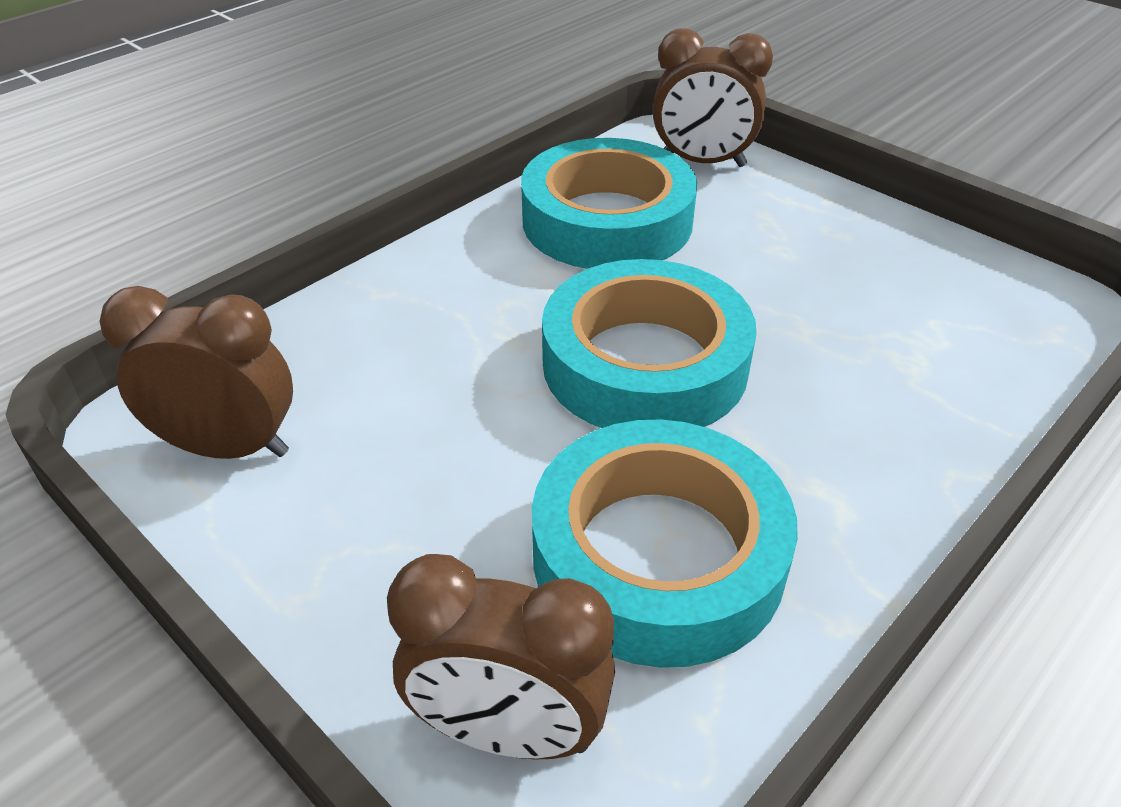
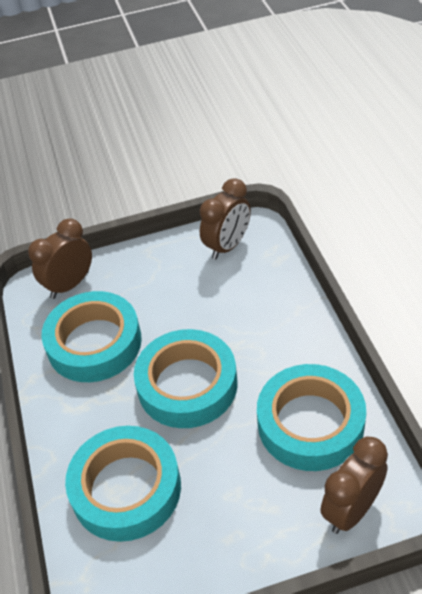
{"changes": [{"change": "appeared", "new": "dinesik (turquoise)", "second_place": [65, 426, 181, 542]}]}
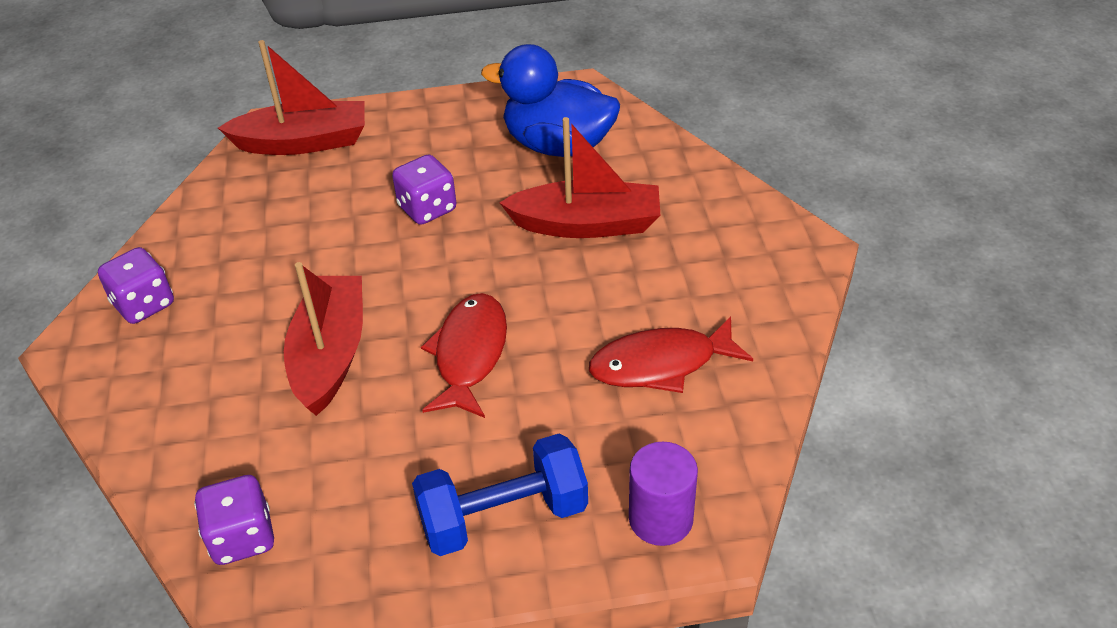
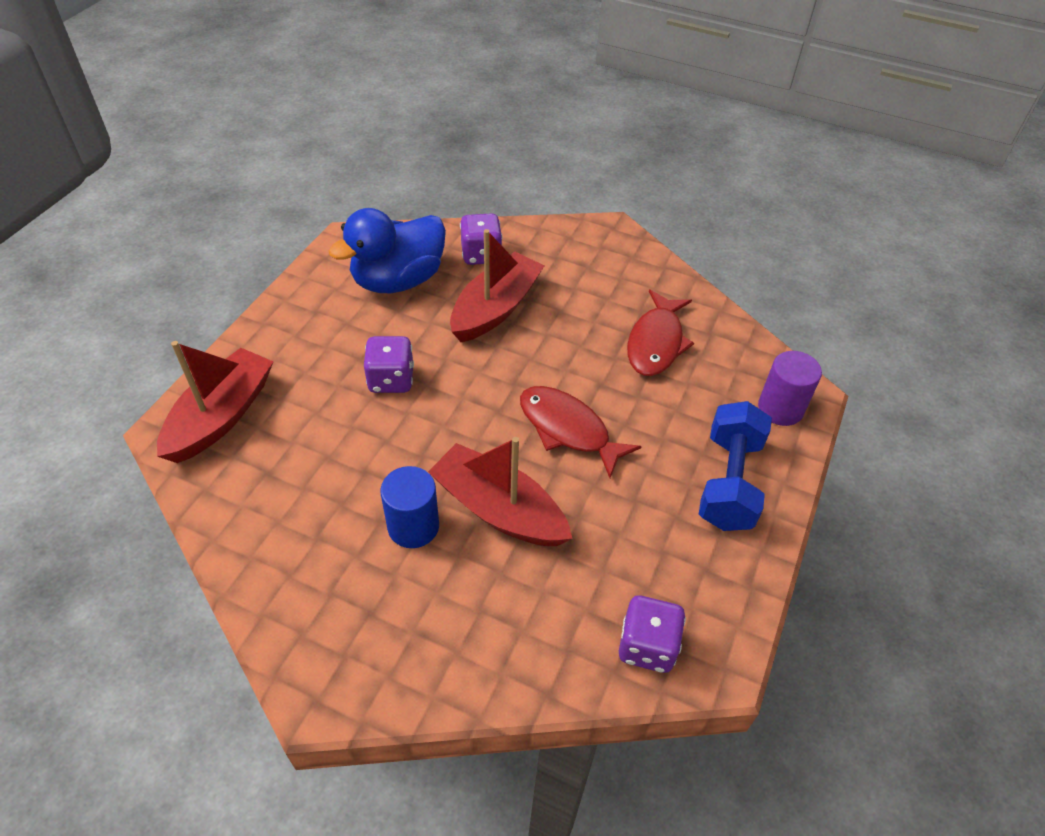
{"changes": [{"change": "relocated", "old": "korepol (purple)", "first_place": [98, 247, 174, 324], "second_place": [460, 213, 502, 265]}, {"change": "appeared", "new": "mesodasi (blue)", "second_place": [380, 466, 439, 548]}]}
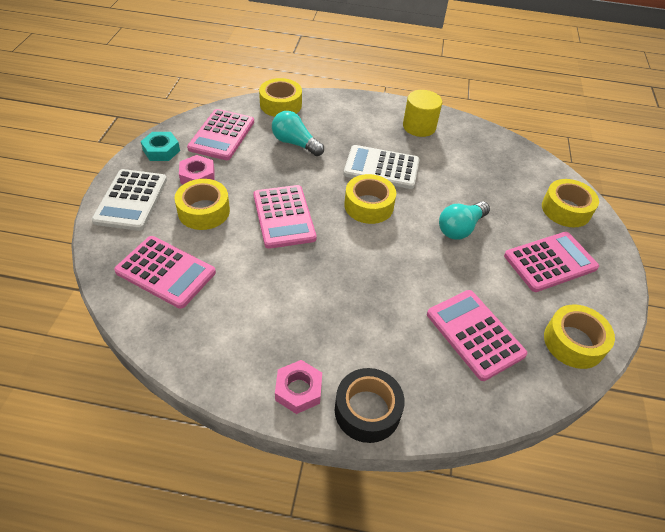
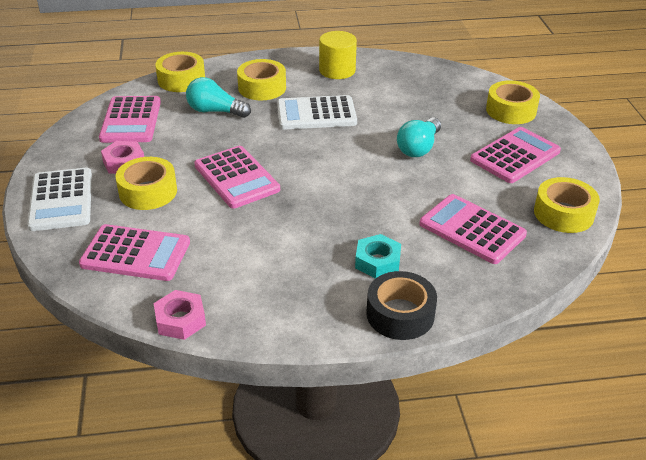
{"changes": [{"change": "relocated", "old": "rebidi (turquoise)", "first_place": [141, 132, 180, 161], "second_place": [355, 234, 401, 279]}, {"change": "relocated", "old": "rebidi (pink)", "first_place": [275, 360, 322, 414], "second_place": [154, 290, 206, 340]}, {"change": "relocated", "old": "dinesik (yellow)", "first_place": [344, 174, 396, 224], "second_place": [237, 59, 286, 100]}]}
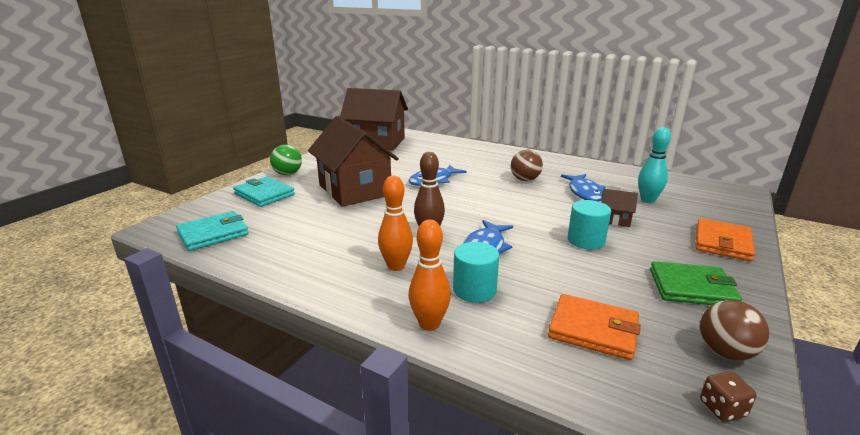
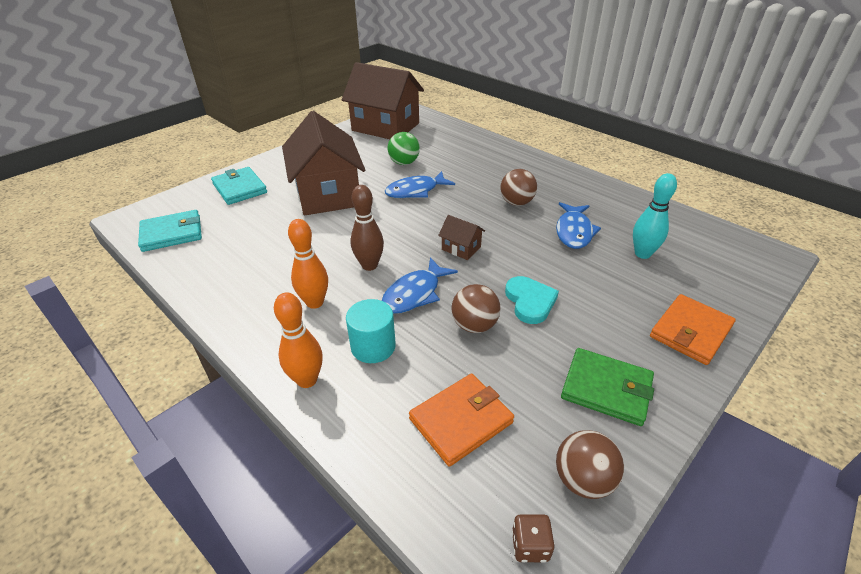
{"changes": [{"change": "relocated", "old": "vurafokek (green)", "first_place": [270, 145, 302, 175], "second_place": [388, 132, 420, 165]}, {"change": "spun", "old": "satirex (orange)", "first_place": [548, 294, 641, 360], "second_place": [409, 374, 514, 467], "degrees": -75}, {"change": "exchanged", "old": "mesodasi (turquoise)", "new": "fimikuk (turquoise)", "first_place": [567, 200, 611, 249], "second_place": [505, 276, 559, 324]}, {"change": "relocated", "old": "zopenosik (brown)", "first_place": [601, 189, 638, 227], "second_place": [438, 215, 485, 260]}, {"change": "appeared", "new": "vurafokek (brown)", "second_place": [451, 284, 501, 333]}]}
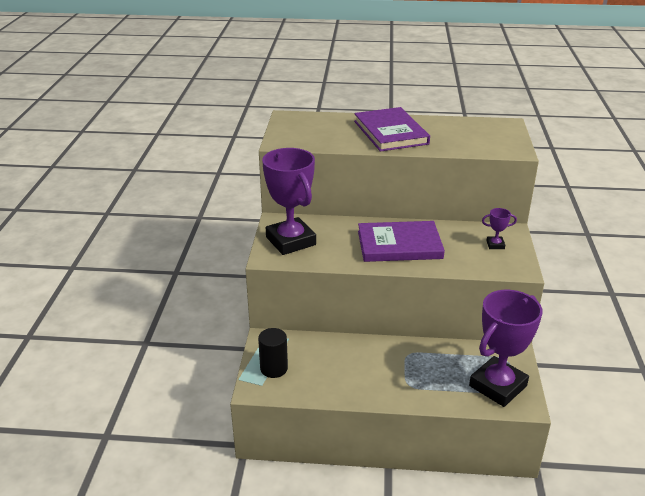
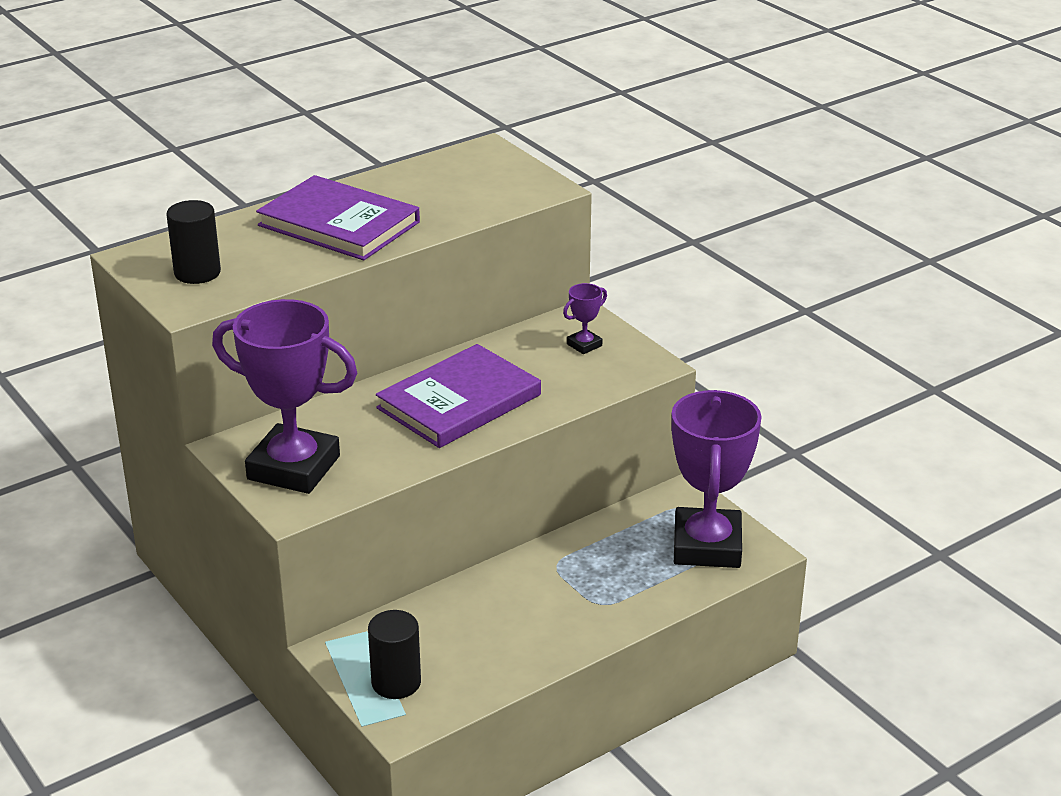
{"changes": [{"change": "appeared", "new": "mesodasi (black)", "second_place": [166, 200, 221, 284]}]}
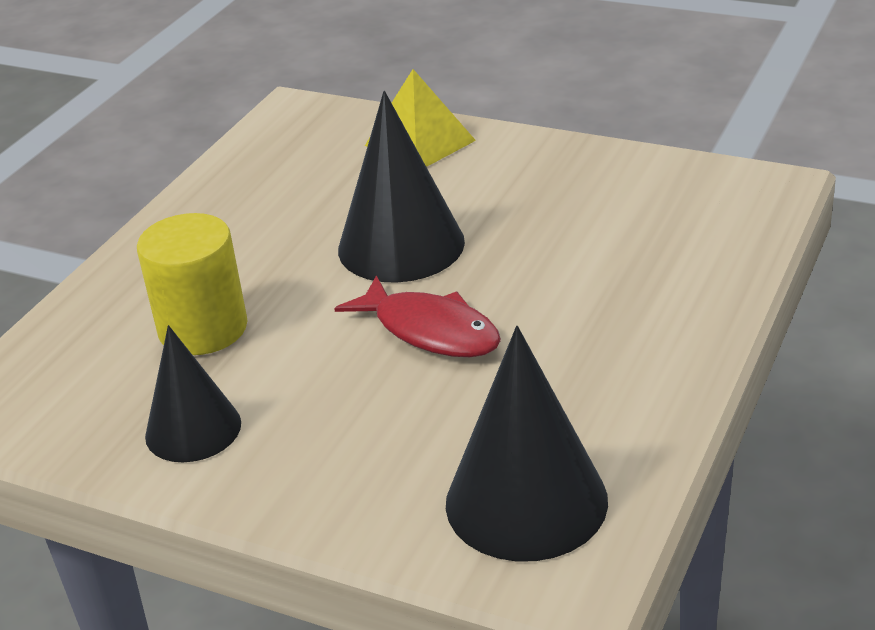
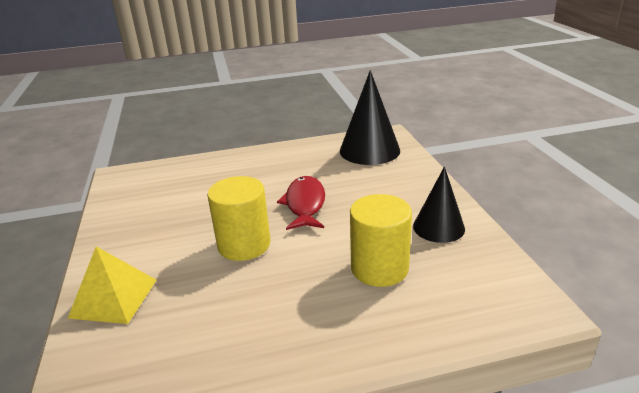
{"changes": [{"change": "exchanged", "old": "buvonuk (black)", "new": "mesodasi (yellow)", "first_place": [338, 91, 465, 283], "second_place": [207, 176, 270, 261]}]}
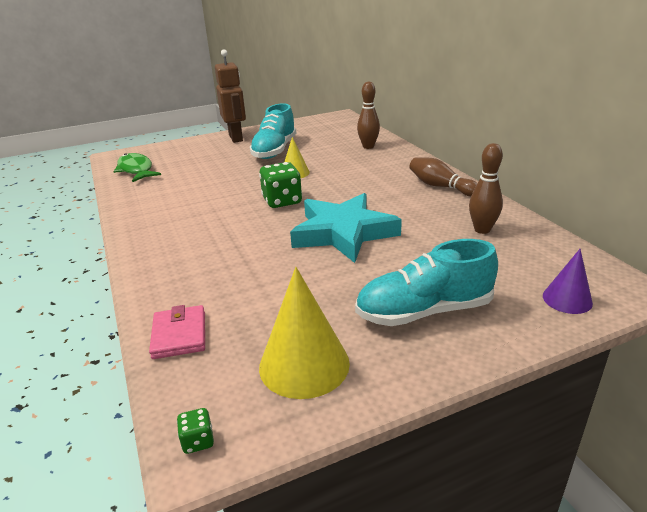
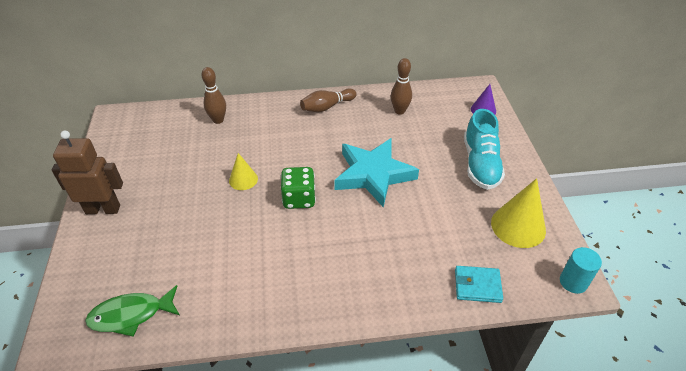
{"changes": [{"change": "colour", "old": "satirex (pink)", "new": "satirex (turquoise)", "first_place": [149, 305, 205, 359], "second_place": [455, 266, 503, 303]}, {"change": "exchanged", "old": "korepol (green)", "new": "mesodasi (turquoise)", "first_place": [177, 408, 214, 454], "second_place": [560, 247, 602, 294]}, {"change": "missing", "old": "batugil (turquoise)", "first_place": [250, 103, 296, 159]}]}
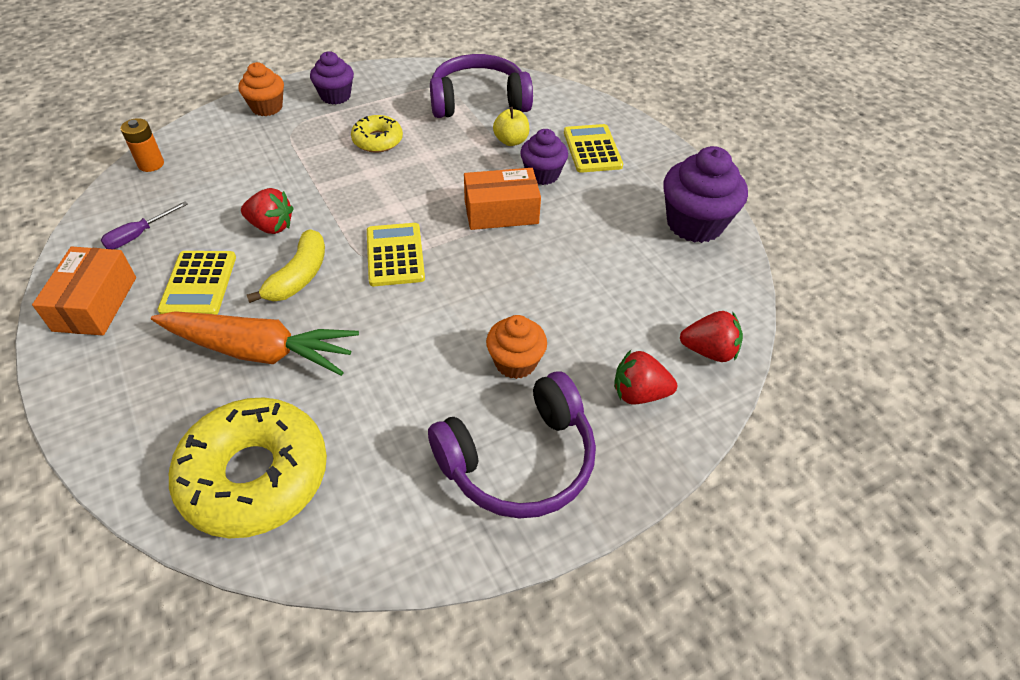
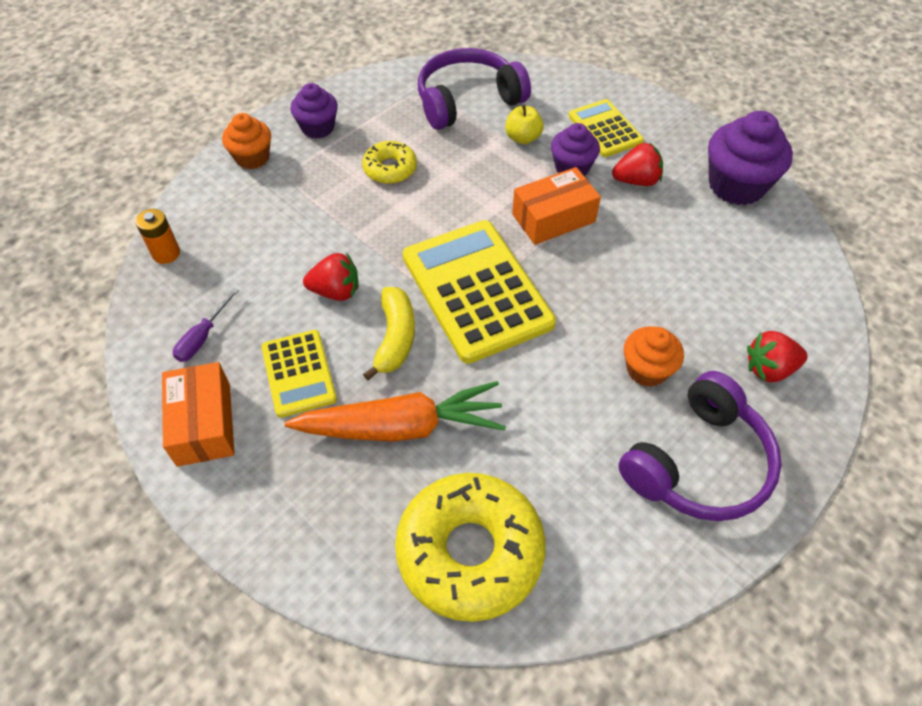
{"changes": [{"change": "size", "old": "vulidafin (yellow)", "first_place": [367, 223, 425, 286], "second_place": [403, 220, 556, 364], "factor": 1.83}, {"change": "relocated", "old": "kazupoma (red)", "first_place": [680, 311, 743, 362], "second_place": [612, 143, 663, 186]}]}
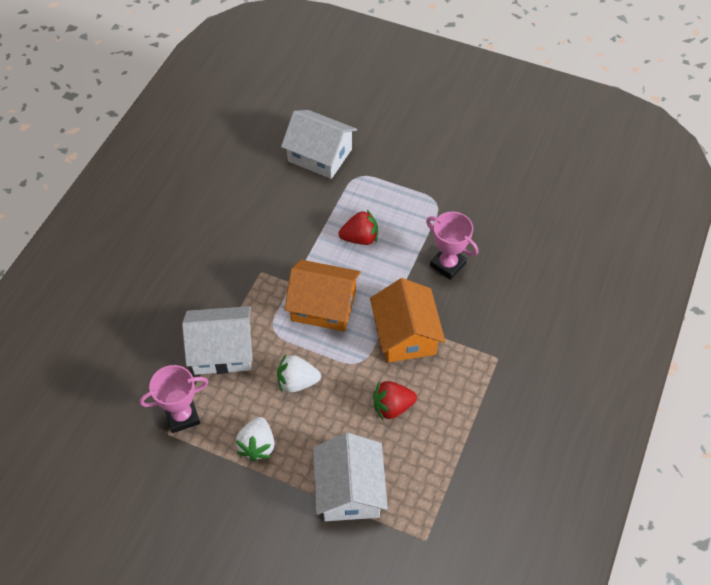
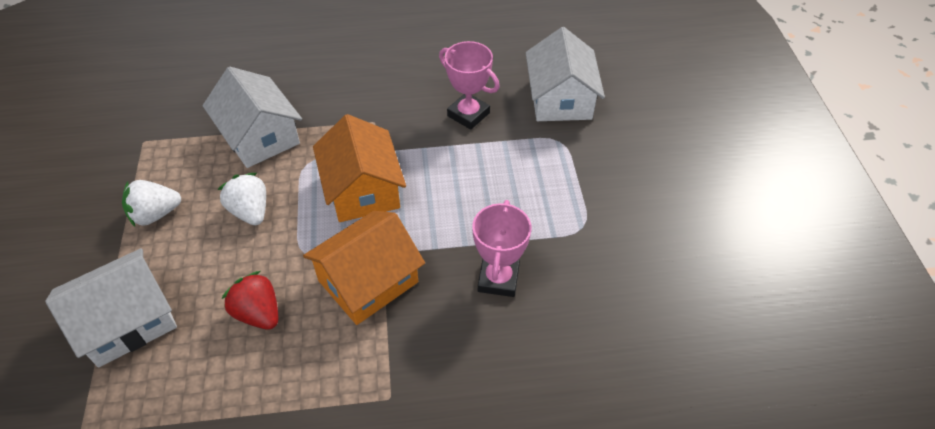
{"changes": [{"change": "relocated", "old": "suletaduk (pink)", "first_place": [140, 365, 209, 433], "second_place": [439, 41, 500, 130]}, {"change": "missing", "old": "kazupoma (red)", "first_place": [339, 210, 378, 245]}]}
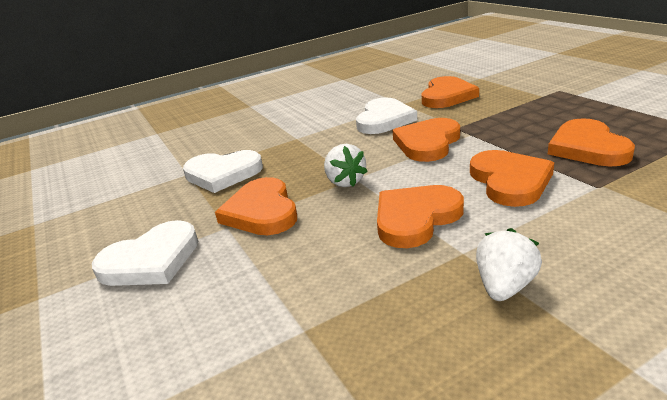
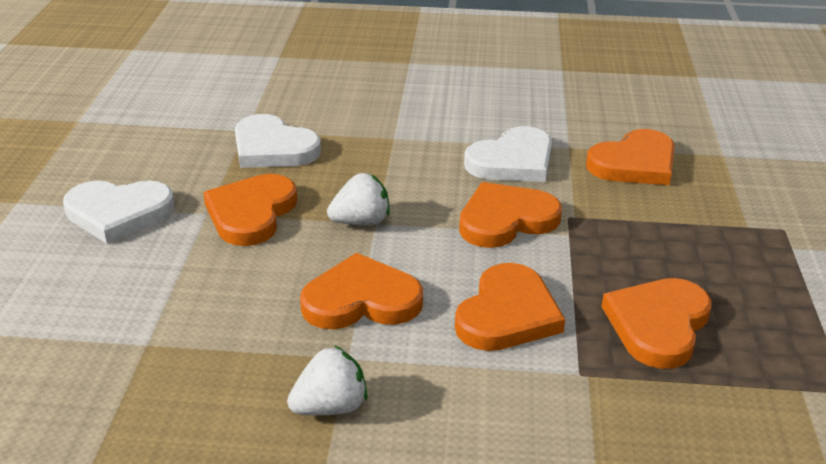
{"changes": [{"change": "spun", "old": "kazupoma (white)", "first_place": [324, 144, 368, 187], "second_place": [327, 173, 389, 225], "degrees": -120}]}
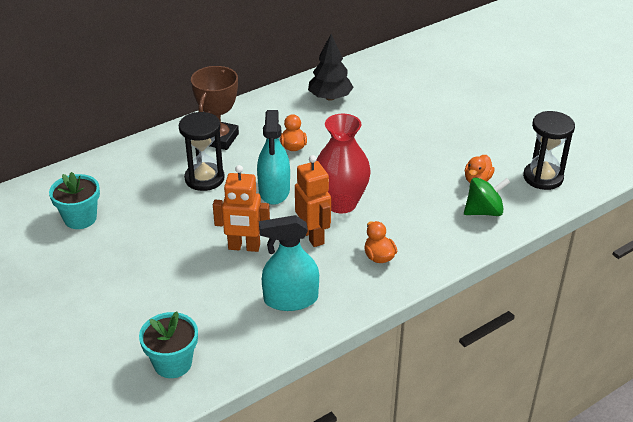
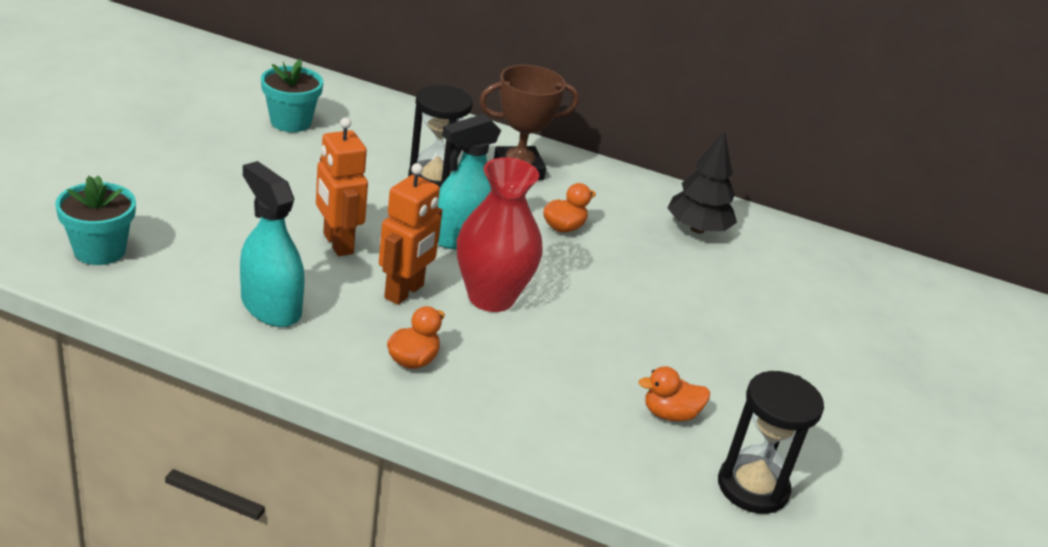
{"changes": [{"change": "missing", "old": "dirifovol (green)", "first_place": [464, 177, 510, 216]}]}
